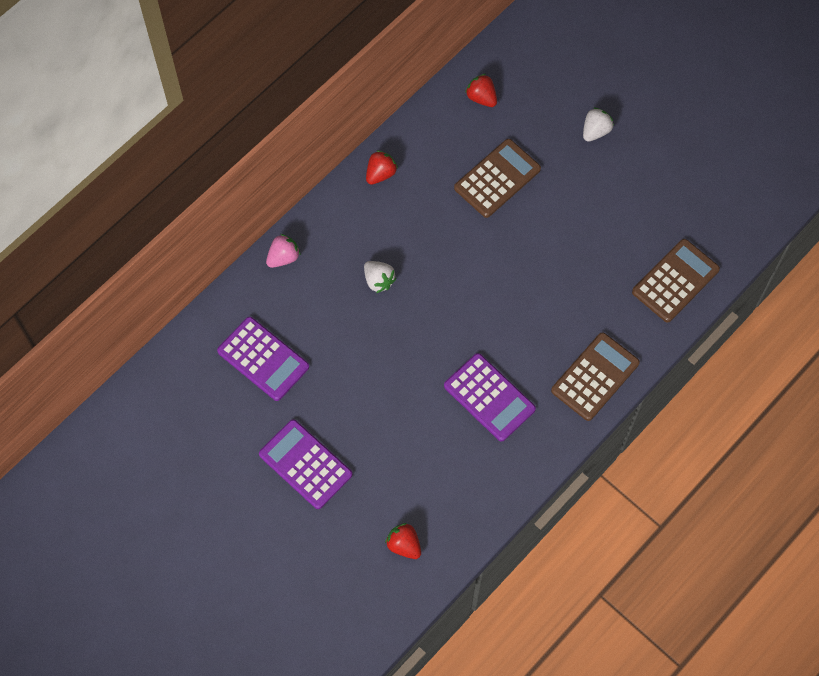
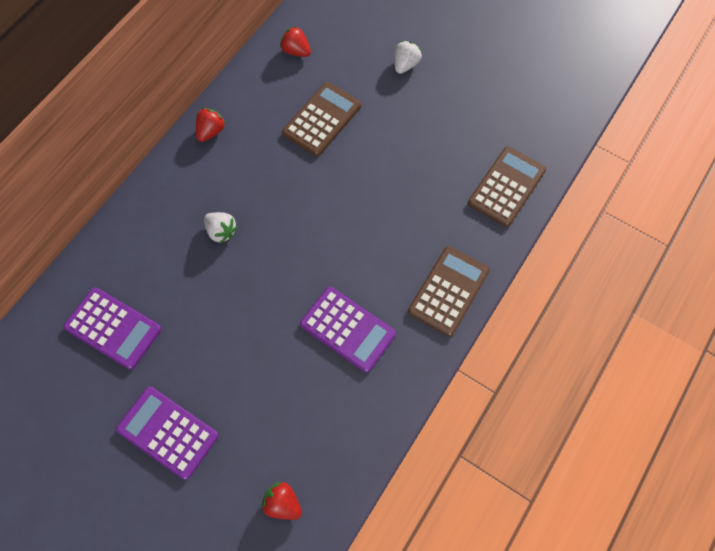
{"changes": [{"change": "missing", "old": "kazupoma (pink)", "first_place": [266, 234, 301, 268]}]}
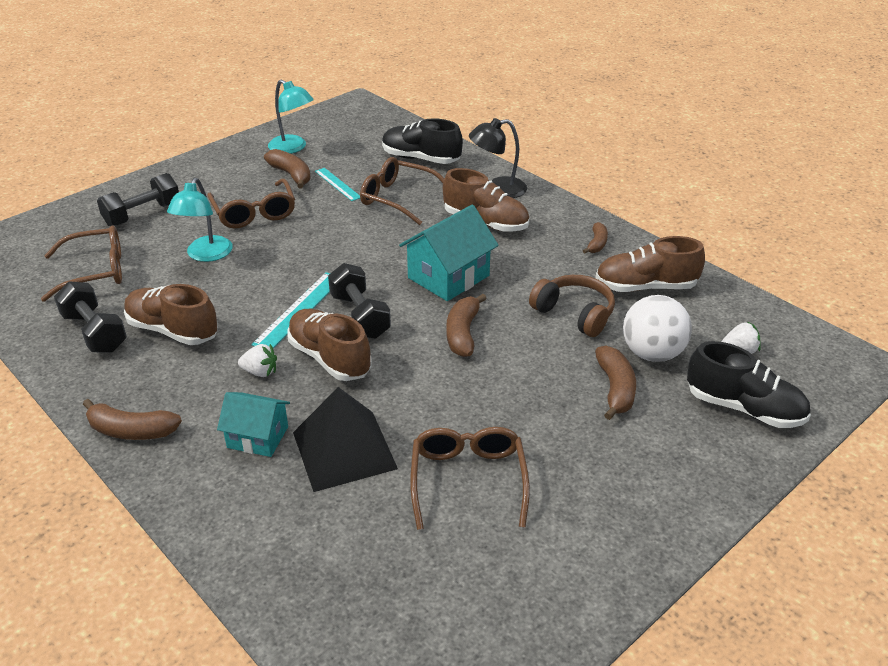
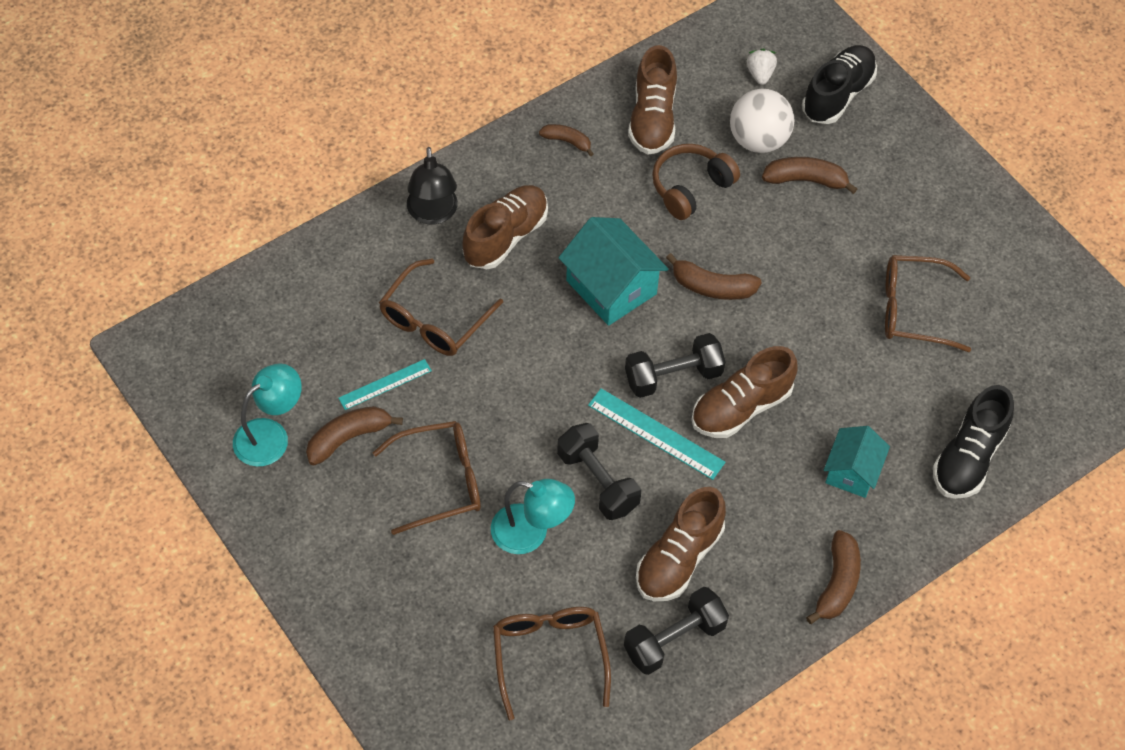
{"changes": [{"change": "relocated", "old": "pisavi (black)", "first_place": [97, 173, 179, 226], "second_place": [557, 423, 641, 520]}, {"change": "missing", "old": "kazupoma (white)", "first_place": [238, 344, 277, 377]}, {"change": "missing", "old": "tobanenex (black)", "first_place": [293, 387, 398, 492]}, {"change": "relocated", "old": "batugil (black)", "first_place": [382, 118, 463, 164], "second_place": [933, 385, 1014, 499]}]}
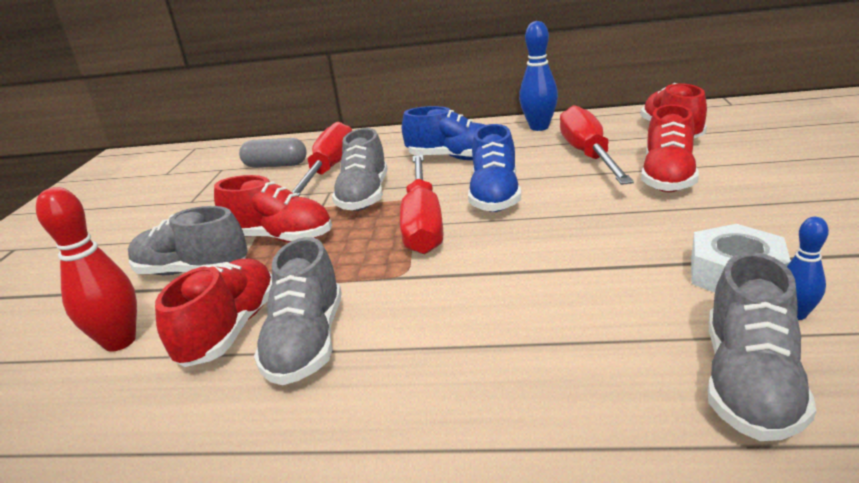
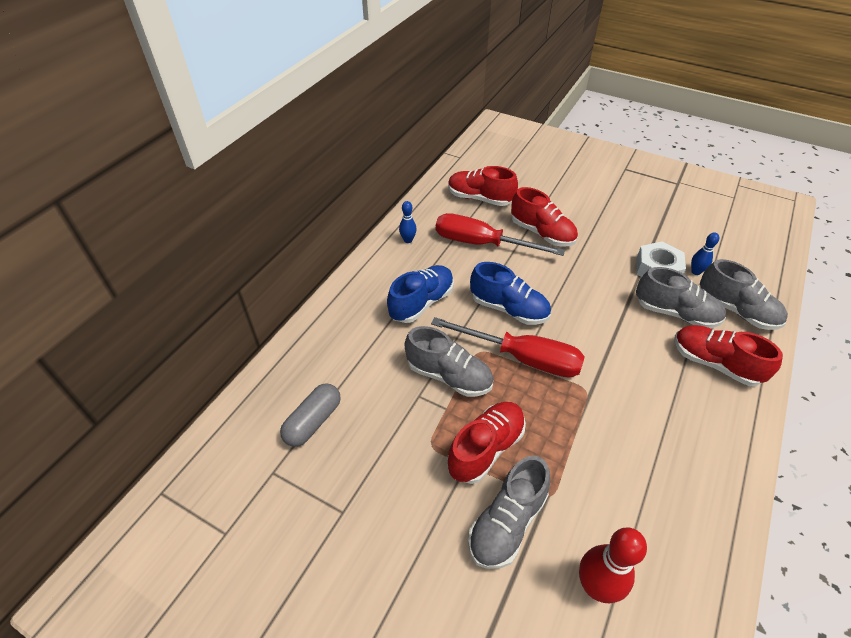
{"changes": [{"change": "relocated", "old": "batugil (red)", "first_place": [155, 259, 272, 367], "second_place": [674, 325, 783, 386]}, {"change": "relocated", "old": "batugil (grey)", "first_place": [254, 237, 342, 385], "second_place": [636, 267, 726, 328]}, {"change": "missing", "old": "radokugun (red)", "first_place": [292, 122, 352, 197]}, {"change": "size", "old": "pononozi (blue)", "first_place": [519, 21, 558, 131], "second_place": [399, 201, 417, 243], "factor": 0.56}]}
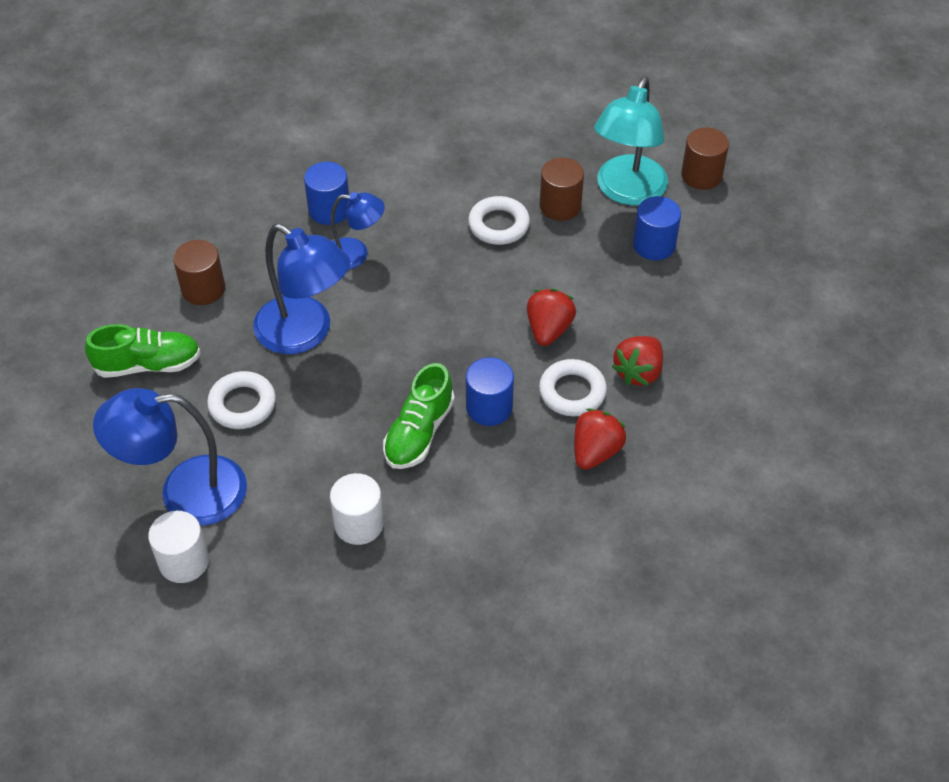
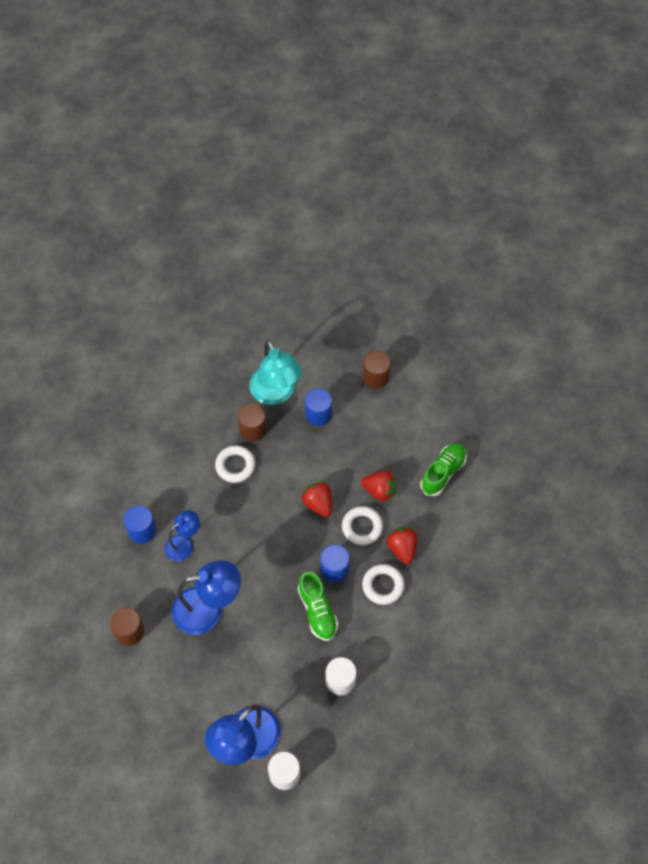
{"changes": [{"change": "relocated", "old": "batugil (green)", "first_place": [85, 324, 201, 378], "second_place": [420, 443, 467, 496]}, {"change": "relocated", "old": "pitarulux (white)", "first_place": [207, 371, 276, 429], "second_place": [362, 564, 405, 605]}, {"change": "spun", "old": "kazupoma (red)", "first_place": [612, 336, 663, 386], "second_place": [361, 471, 397, 501], "degrees": -60}, {"change": "relocated", "old": "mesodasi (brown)", "first_place": [681, 127, 729, 190], "second_place": [363, 351, 391, 388]}]}
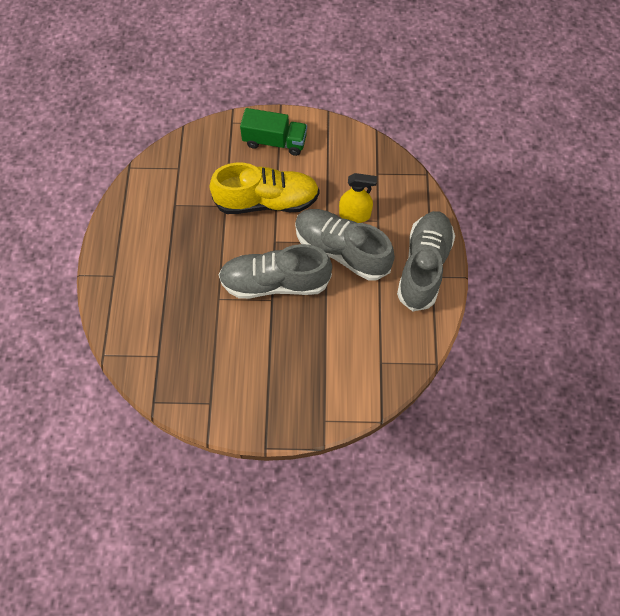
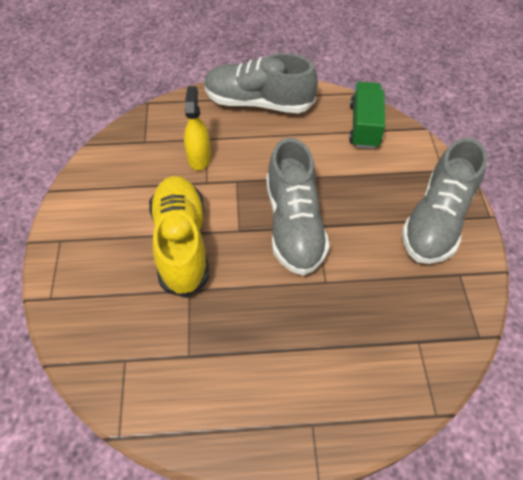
{"changes": [{"change": "relocated", "old": "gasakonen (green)", "first_place": [240, 108, 307, 156], "second_place": [349, 82, 385, 149]}, {"change": "relocated", "old": "batugil (grey)", "first_place": [295, 209, 395, 281], "second_place": [402, 137, 487, 264]}]}
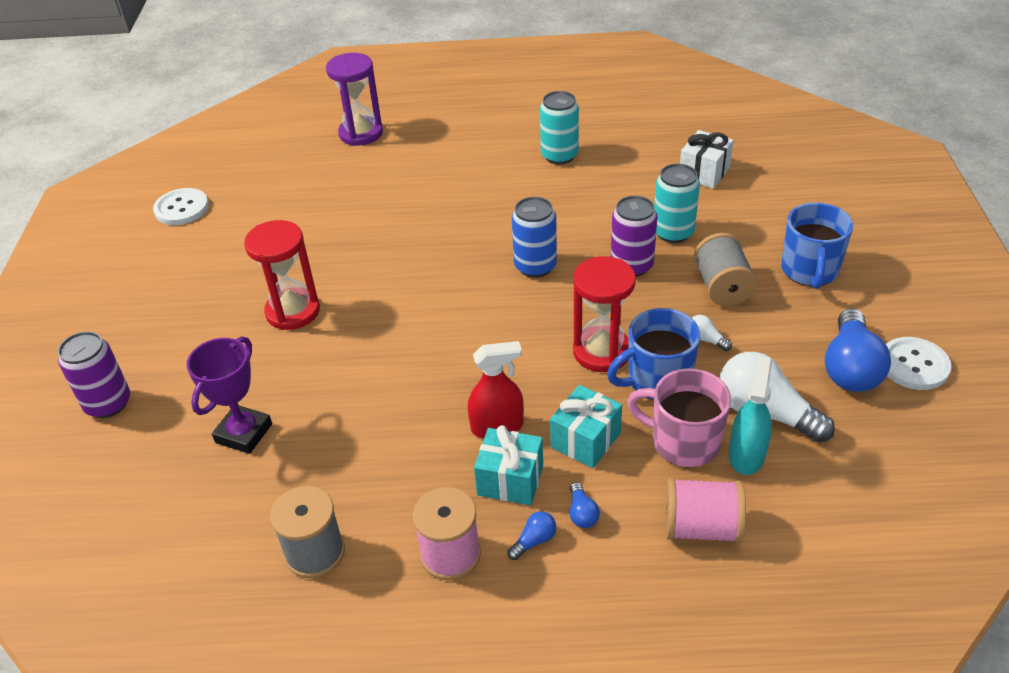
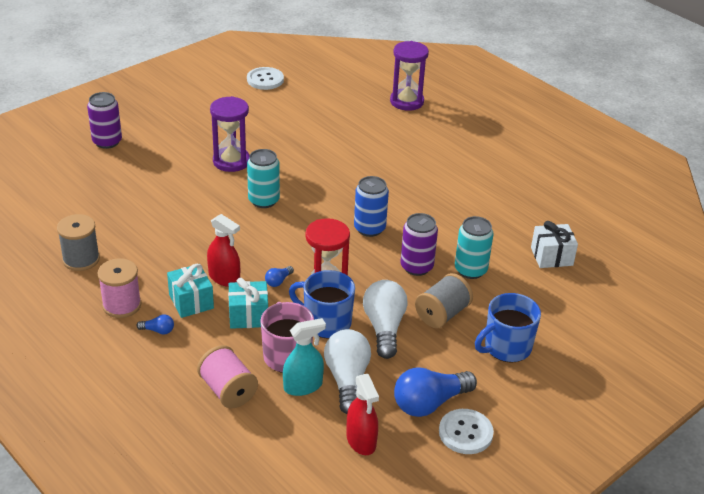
{"changes": [{"change": "missing", "old": "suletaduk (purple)", "first_place": [186, 336, 272, 454]}, {"change": "colour", "old": "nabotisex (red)", "new": "nabotisex (purple)", "first_place": [244, 220, 320, 330], "second_place": [210, 96, 250, 172]}, {"change": "relocated", "old": "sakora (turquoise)", "first_place": [540, 91, 579, 164], "second_place": [247, 149, 280, 208]}, {"change": "relocated", "old": "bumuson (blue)", "first_place": [570, 482, 600, 528], "second_place": [265, 266, 294, 287]}, {"change": "size", "old": "bumuson (white)", "first_place": [692, 315, 732, 351], "second_place": [363, 280, 408, 359], "factor": 2.28}, {"change": "appeared", "new": "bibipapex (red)", "second_place": [347, 374, 379, 455]}]}
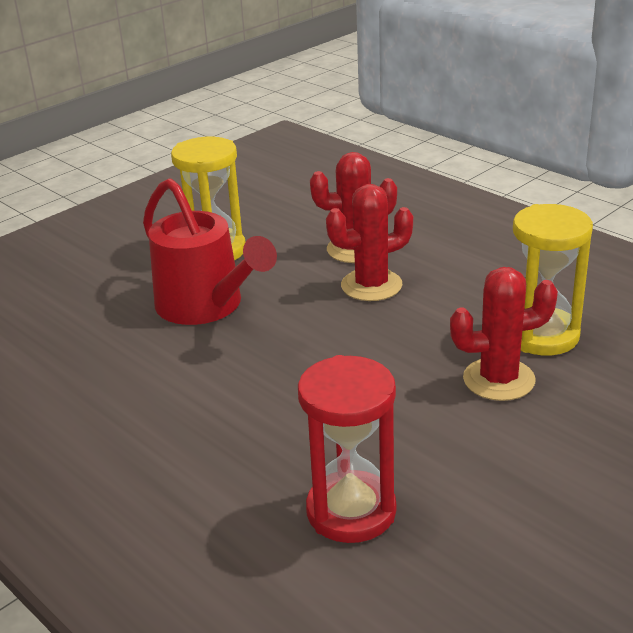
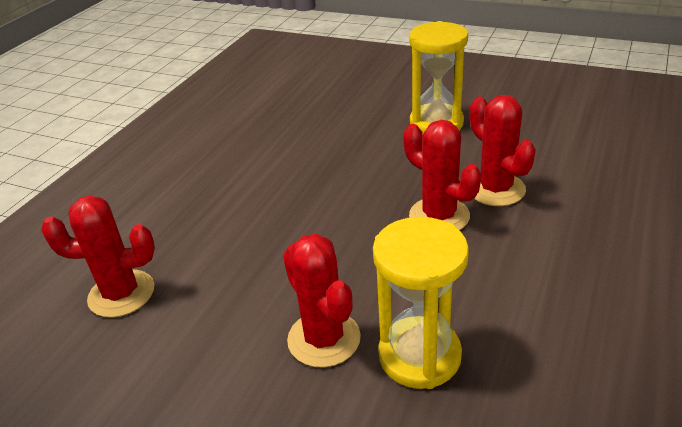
{"changes": [{"change": "missing", "old": "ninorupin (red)", "first_place": [143, 178, 277, 325]}, {"change": "exchanged", "old": "nabotisex (red)", "new": "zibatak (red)", "first_place": [298, 355, 396, 543], "second_place": [41, 196, 155, 318]}]}
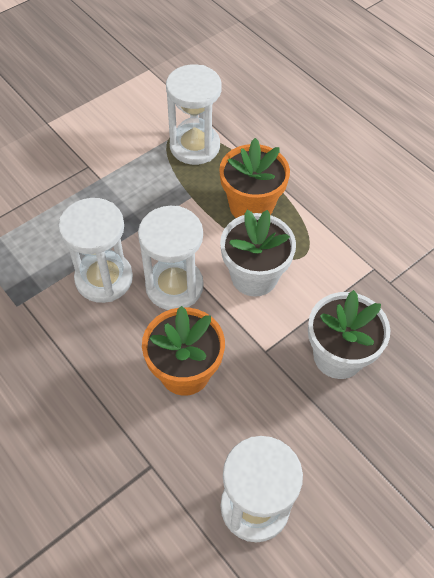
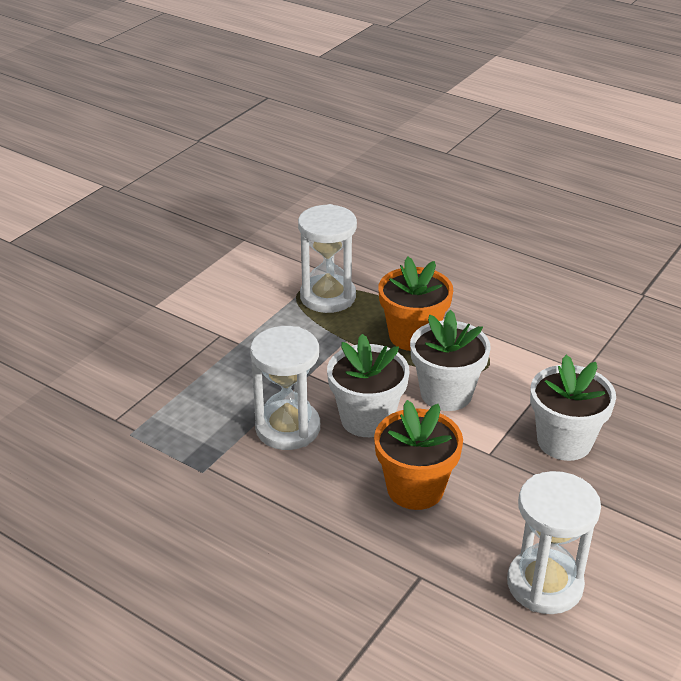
{"changes": [{"change": "exchanged", "old": "nabotisex (white)", "new": "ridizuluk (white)", "first_place": [138, 206, 203, 310], "second_place": [327, 334, 409, 437]}]}
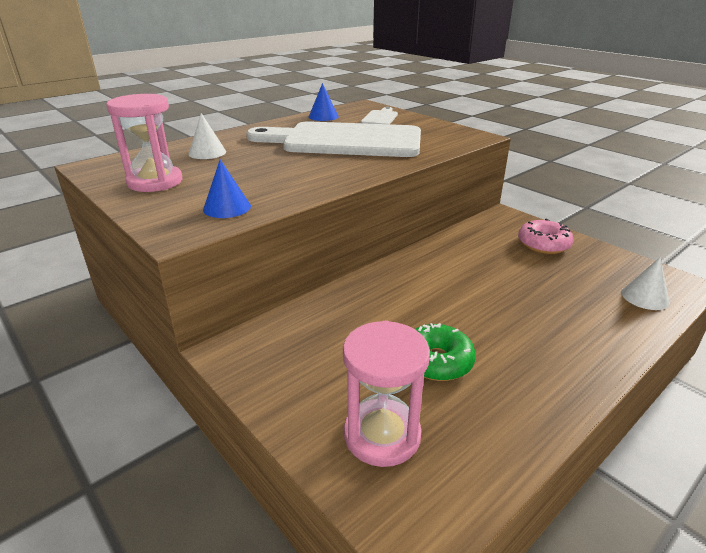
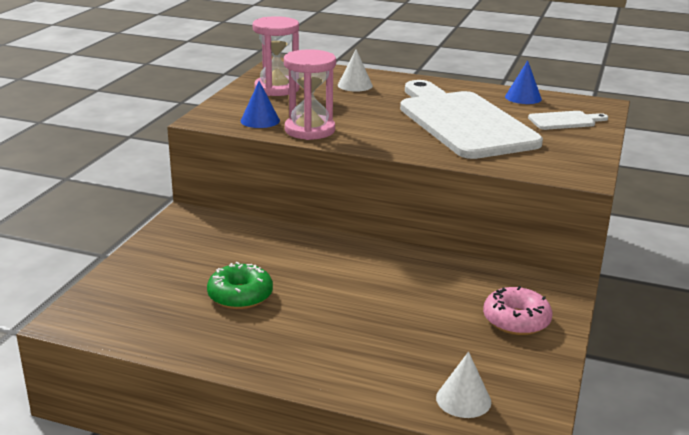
{"changes": [{"change": "relocated", "old": "nabotisex (pink)", "first_place": [343, 321, 430, 467], "second_place": [284, 49, 336, 140]}]}
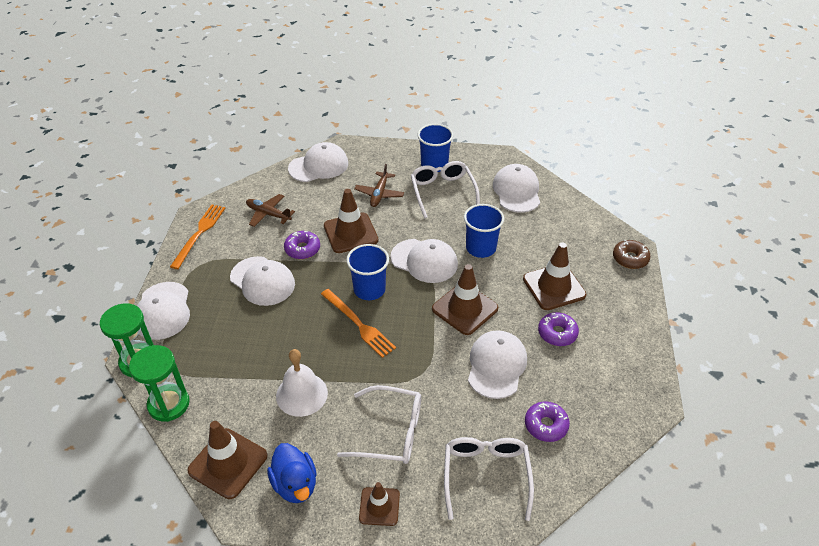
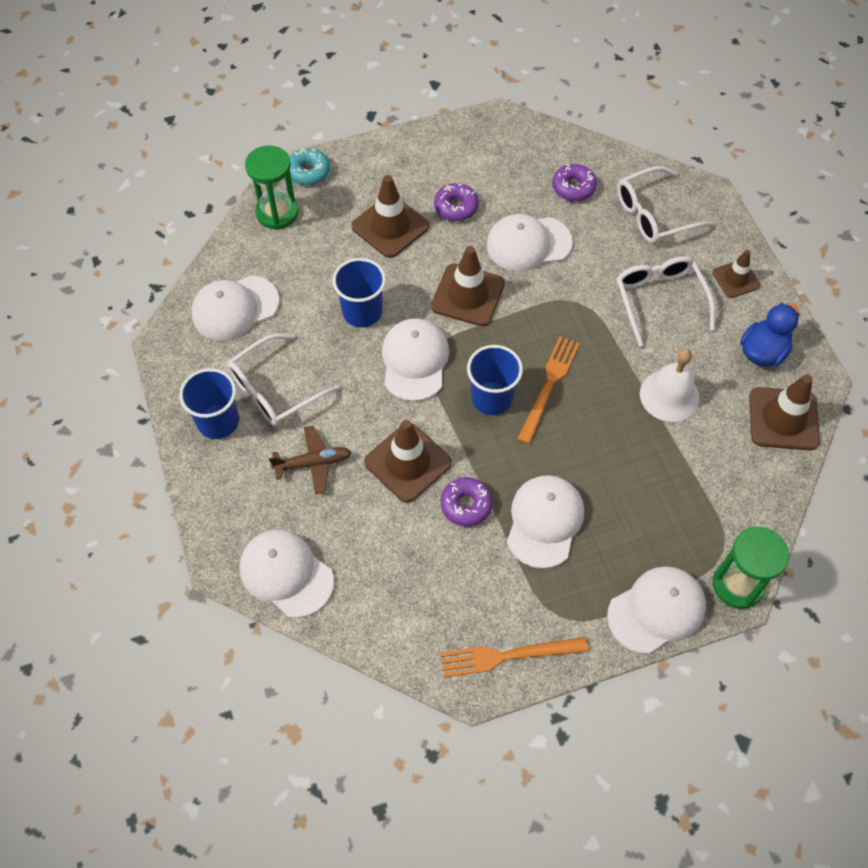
{"changes": [{"change": "relocated", "old": "nabotisex (green)", "first_place": [129, 345, 190, 422], "second_place": [245, 145, 299, 230]}, {"change": "missing", "old": "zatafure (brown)", "first_place": [246, 194, 295, 227]}, {"change": "colour", "old": "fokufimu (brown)", "new": "fokufimu (turquoise)", "first_place": [613, 239, 651, 269], "second_place": [290, 148, 330, 185]}]}
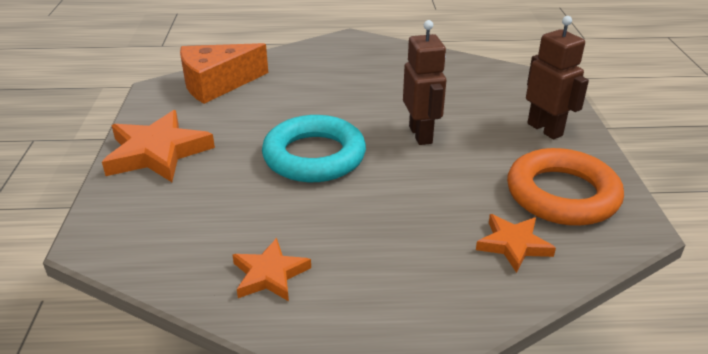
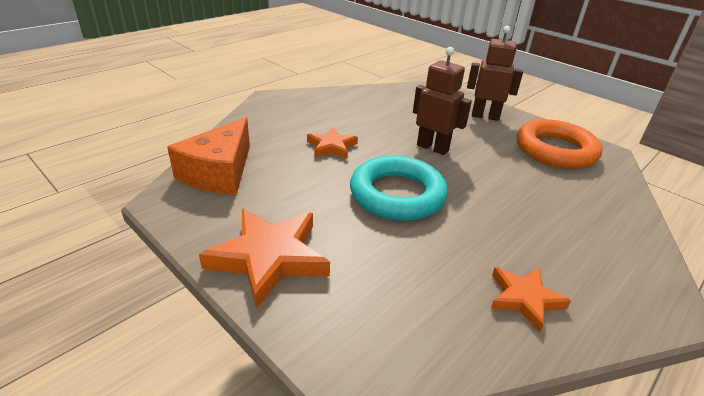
{"changes": [{"change": "relocated", "old": "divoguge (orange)", "first_place": [476, 214, 556, 273], "second_place": [307, 127, 358, 159]}]}
